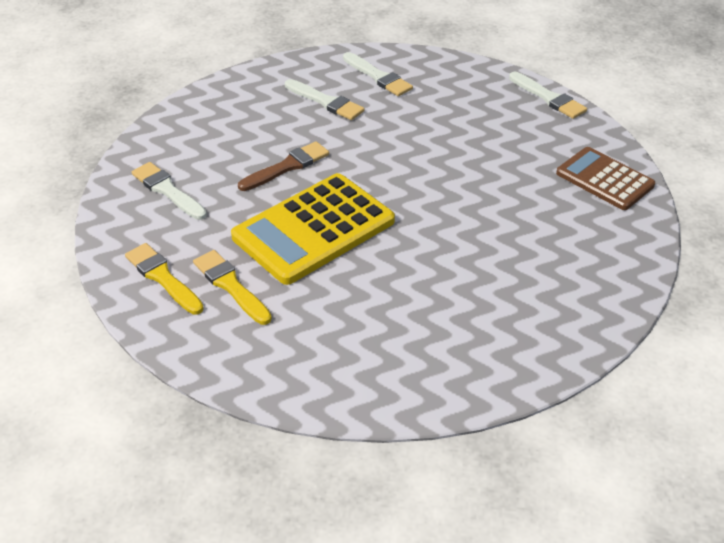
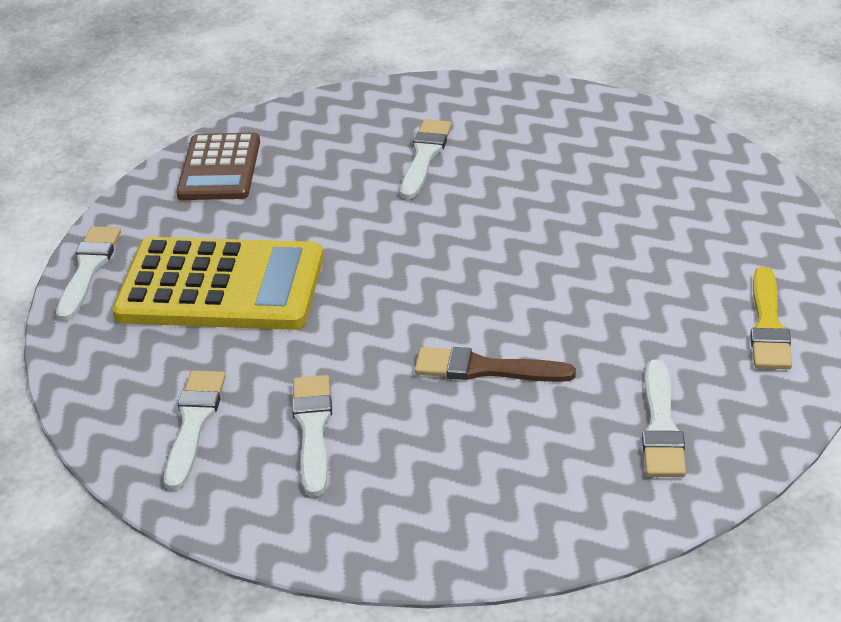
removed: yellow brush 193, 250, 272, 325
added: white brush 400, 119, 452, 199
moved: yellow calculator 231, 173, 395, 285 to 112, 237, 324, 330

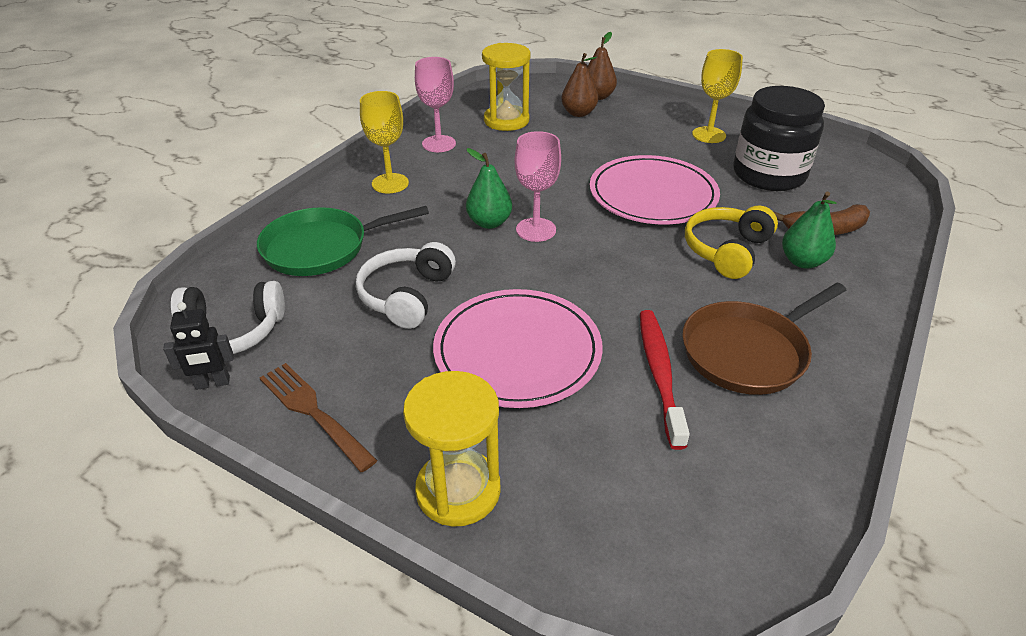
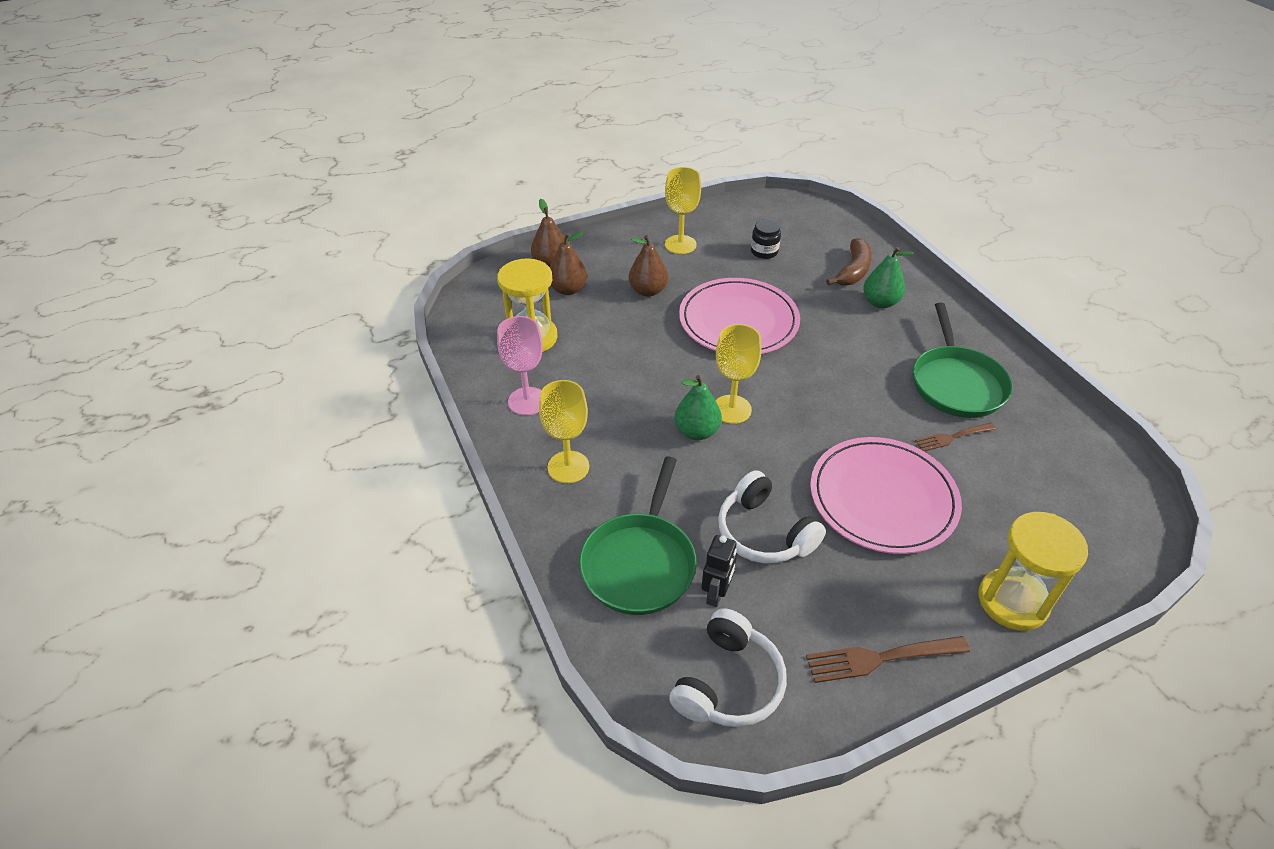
removed: yellow headphones 685, 206, 778, 279
added: brown pear 629, 235, 668, 297
moved: black robot 163, 302, 234, 390 to 702, 535, 737, 607
replaced: red toothbrush 640, 310, 690, 450 to brown fork 915, 423, 996, 451
recoloured: pink goblet 515, 131, 561, 242 to yellow goblet 715, 324, 762, 424; brown pan 682, 283, 847, 395 to green pan 913, 303, 1013, 418
resized: black jar 733, 86, 825, 191 = 751, 219, 781, 259 x0.43

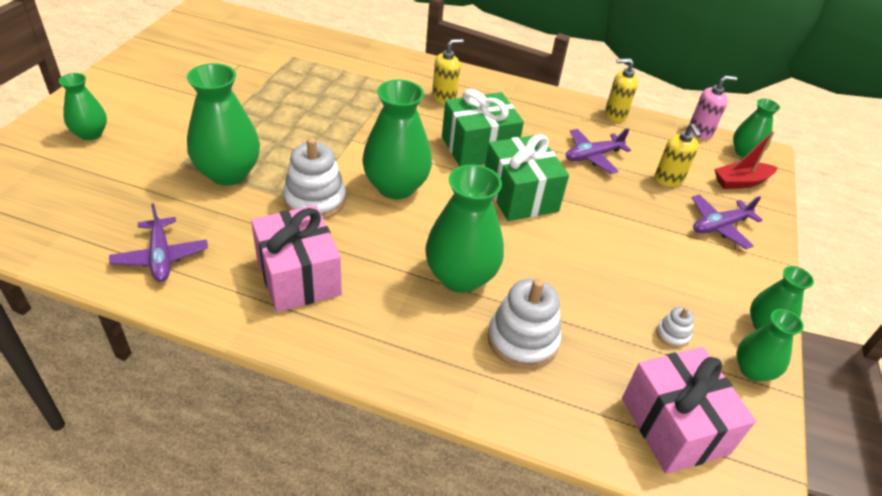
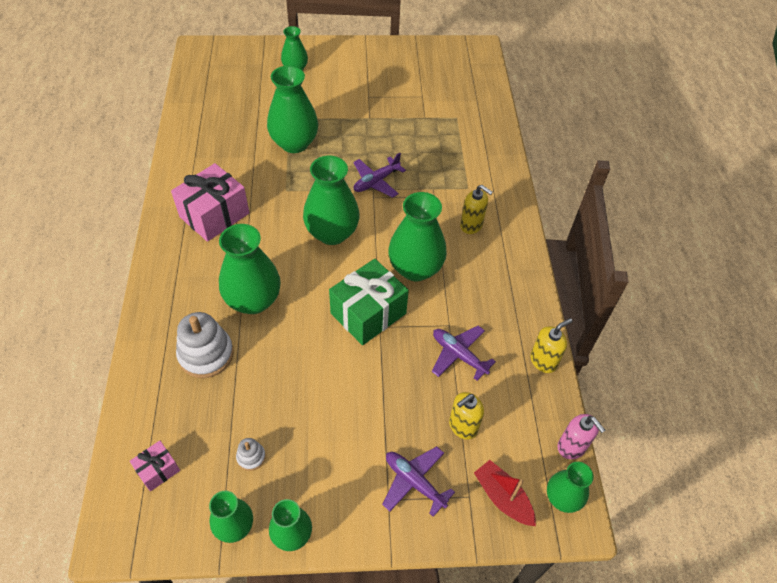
removed: white stacking toy 283, 138, 346, 219
moved: purple plane 109, 203, 208, 282 to 353, 153, 406, 198
replaced: green gift 442, 89, 524, 166 to green vase 388, 192, 447, 281
turned: yellow soap dispenser 605, 58, 638, 122 = 531, 318, 573, 373 75 degrees clockwise
resized: pink gift 622, 347, 756, 474 = 129, 441, 180, 492 x0.50

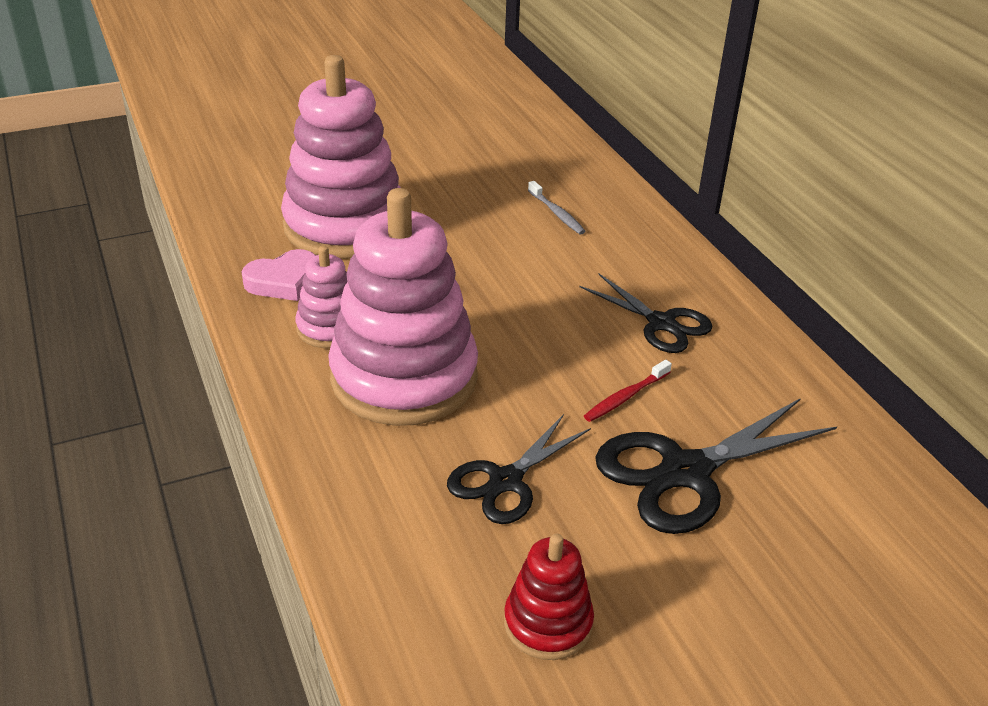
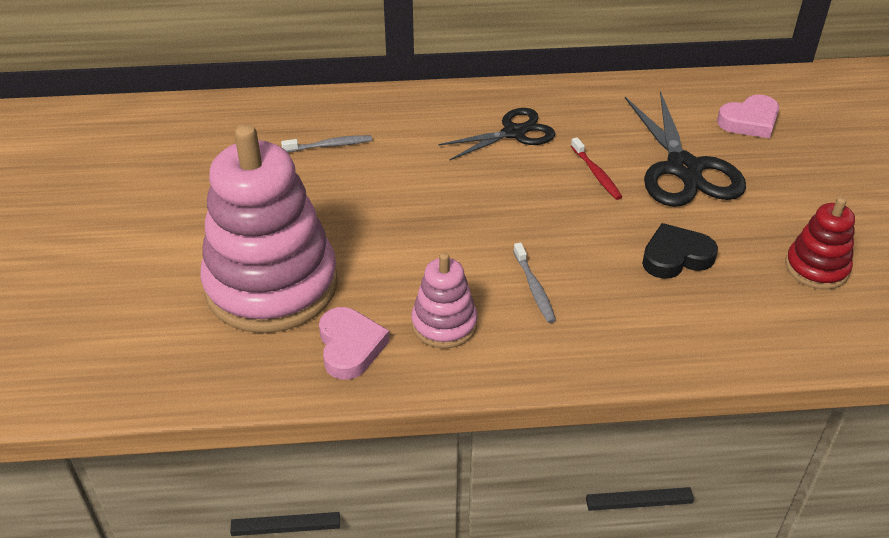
added: pink heart 717, 95, 779, 138
replaced: pink stacking toy 328, 188, 478, 426 to grey toothbrush 513, 242, 556, 323; black scissors 447, 414, 591, 524 to black heart 642, 223, 718, 279

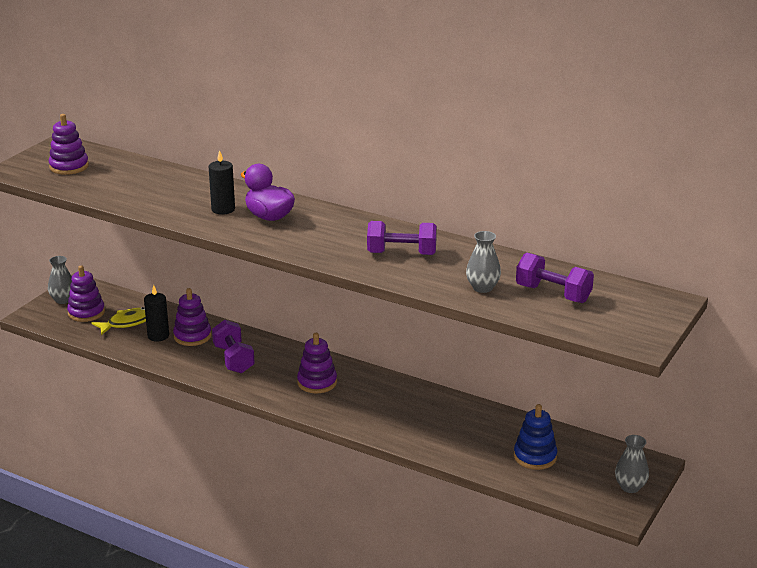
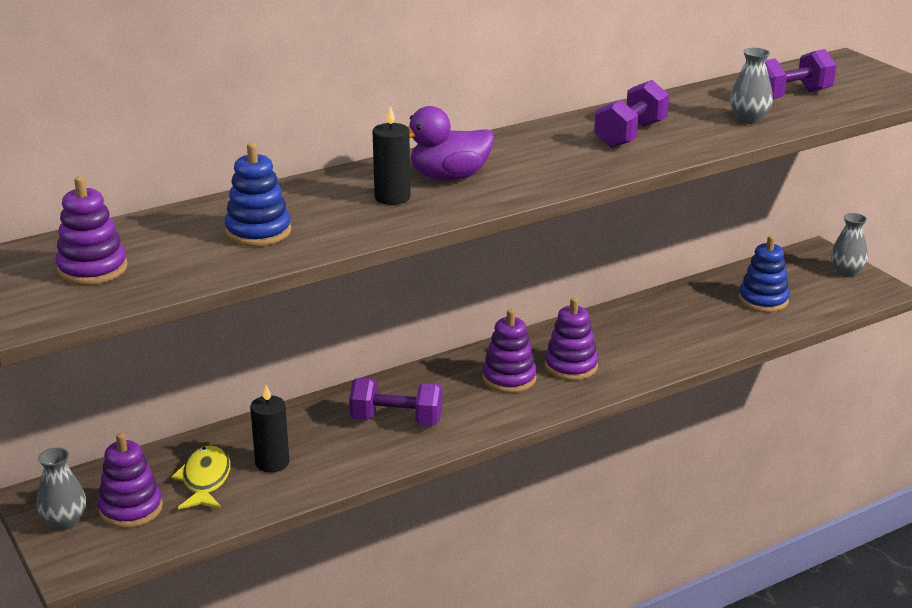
added: blue stacking toy 224, 143, 291, 246
moved: purple stacking toy 173, 288, 211, 346 to 544, 298, 598, 380

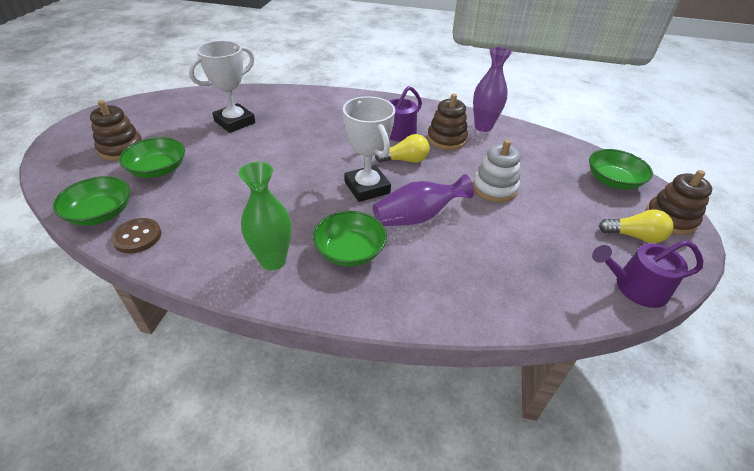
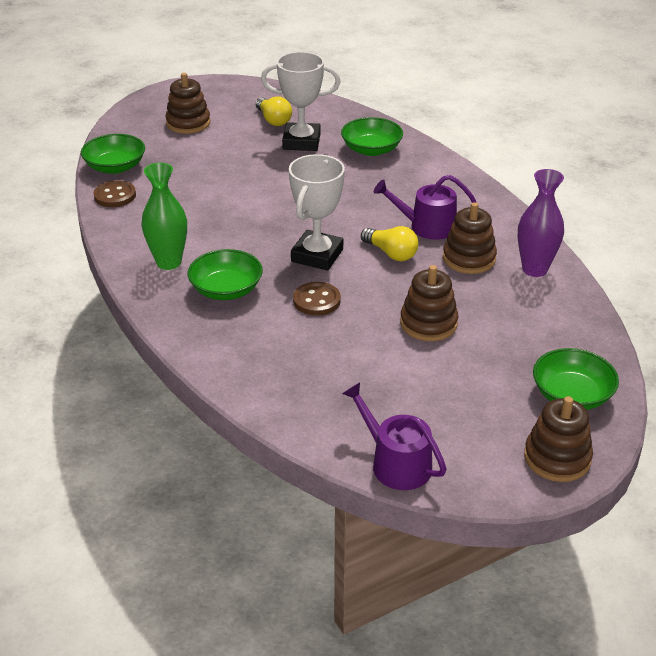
moved: green bowl 119, 137, 185, 178 to 341, 117, 403, 156; yellow light bulb 599, 209, 674, 243 to 255, 96, 292, 126
replaced: purple vase 373, 174, 474, 227 to brown button 293, 282, 341, 316
recoloured: white stacking toy 473, 140, 520, 202 to brown stacking toy 400, 265, 458, 341

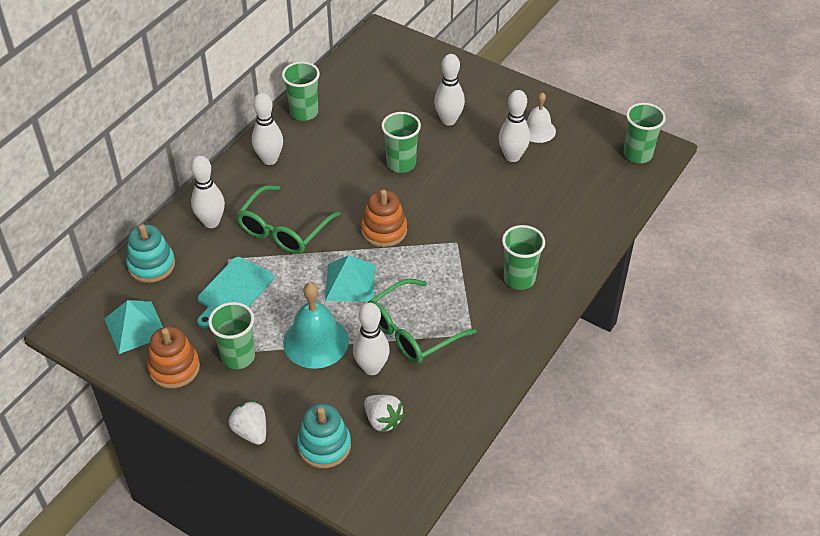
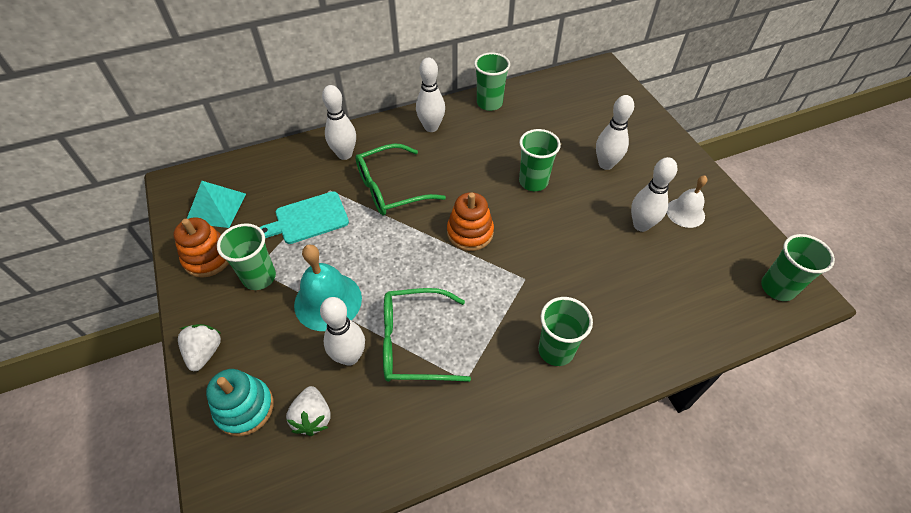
removed: turquoise stacking toy 126, 224, 175, 283; turquoise pyramid 325, 255, 375, 302

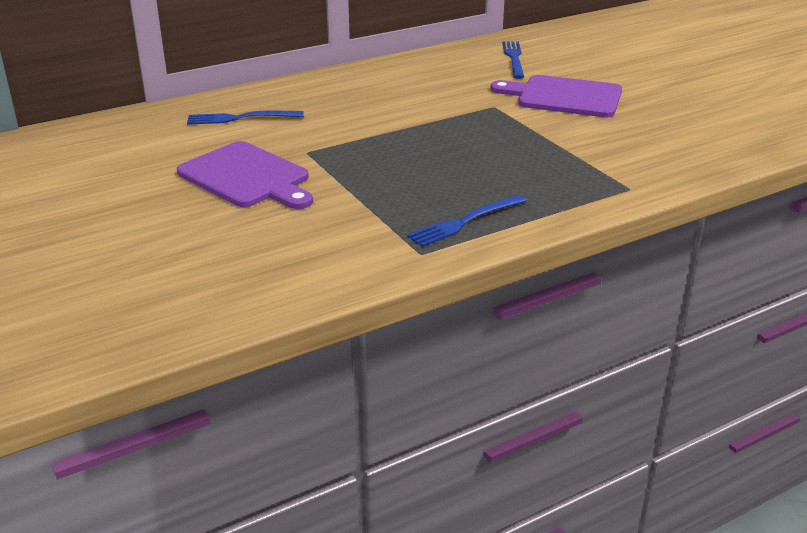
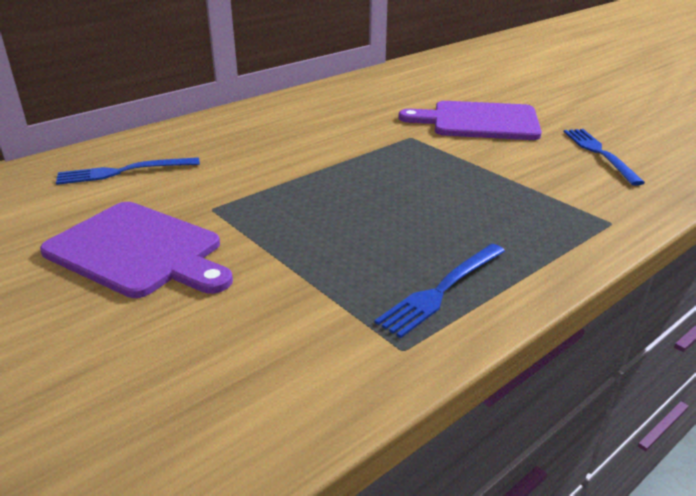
moved: blue fork 502, 42, 524, 79 to 564, 129, 645, 186

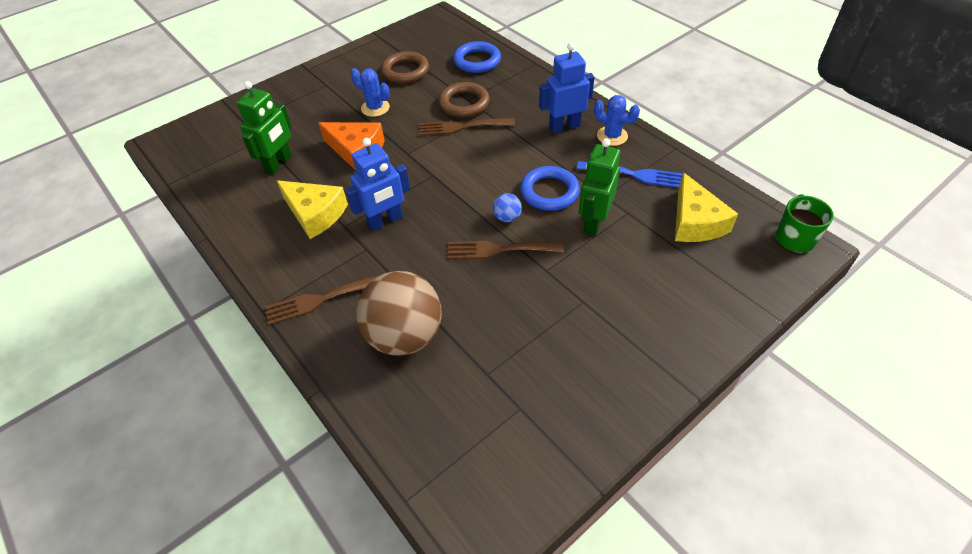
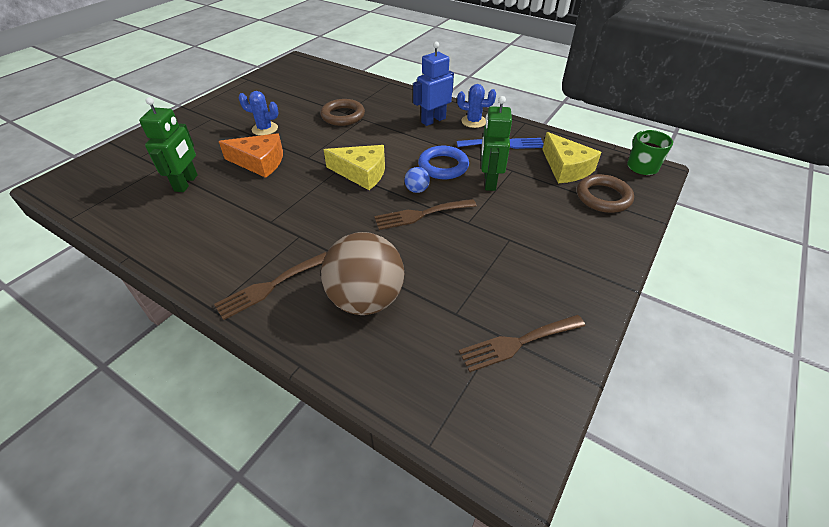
removed: blue robot 345, 138, 410, 231; blue ring 453, 41, 501, 73
moved: yellow cheese 277, 180, 348, 239 to 324, 145, 385, 190; brown ring 381, 51, 429, 84 to 577, 174, 634, 213; brown fork 419, 118, 515, 136 to 459, 315, 586, 372

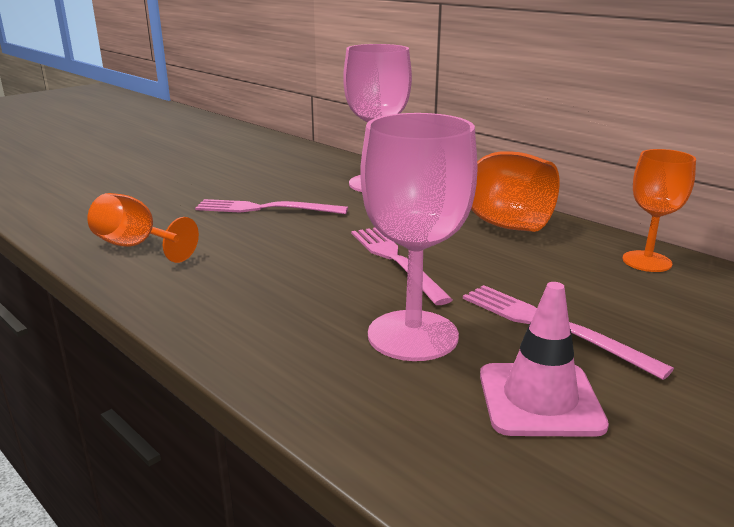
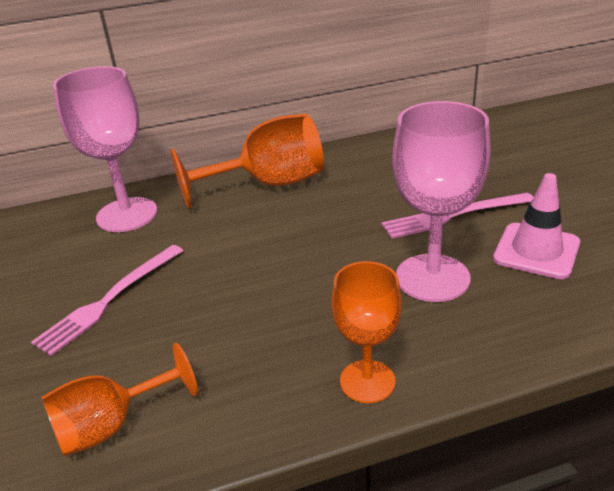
removed: pink fork 351, 227, 453, 305
moved: orange goblet 623, 149, 696, 272 to 331, 261, 402, 403

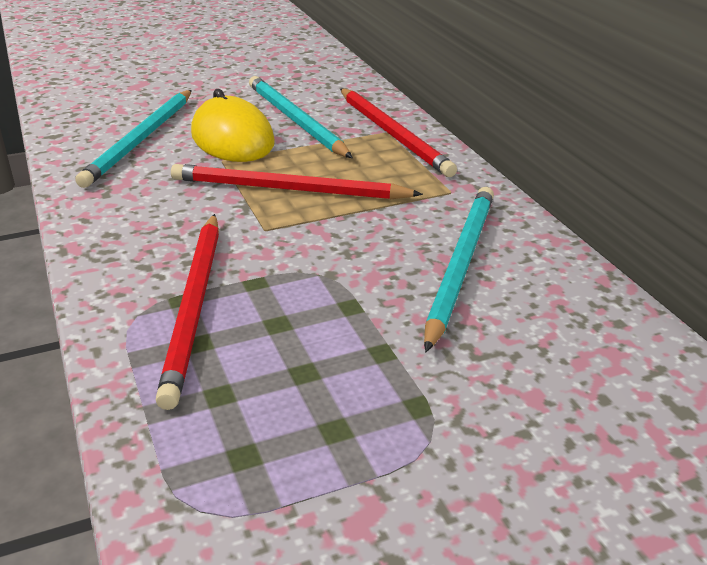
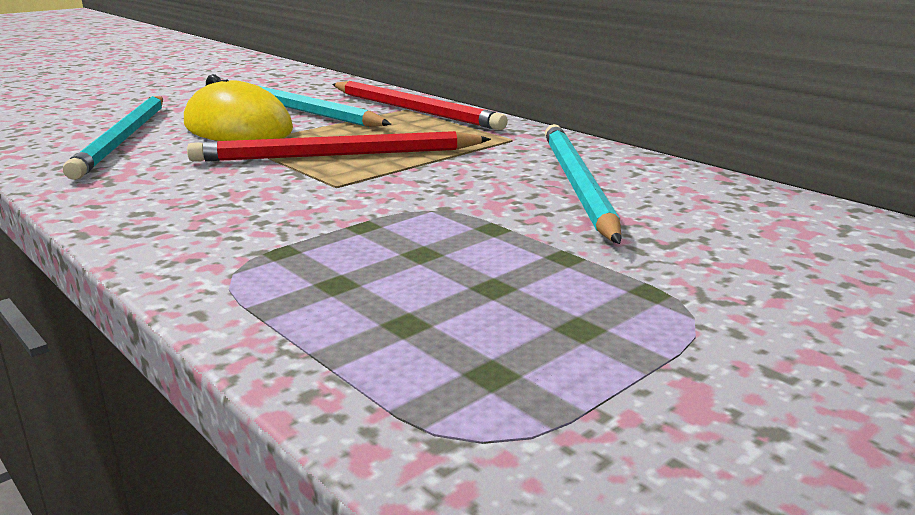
removed: red pencil 156, 214, 219, 410

